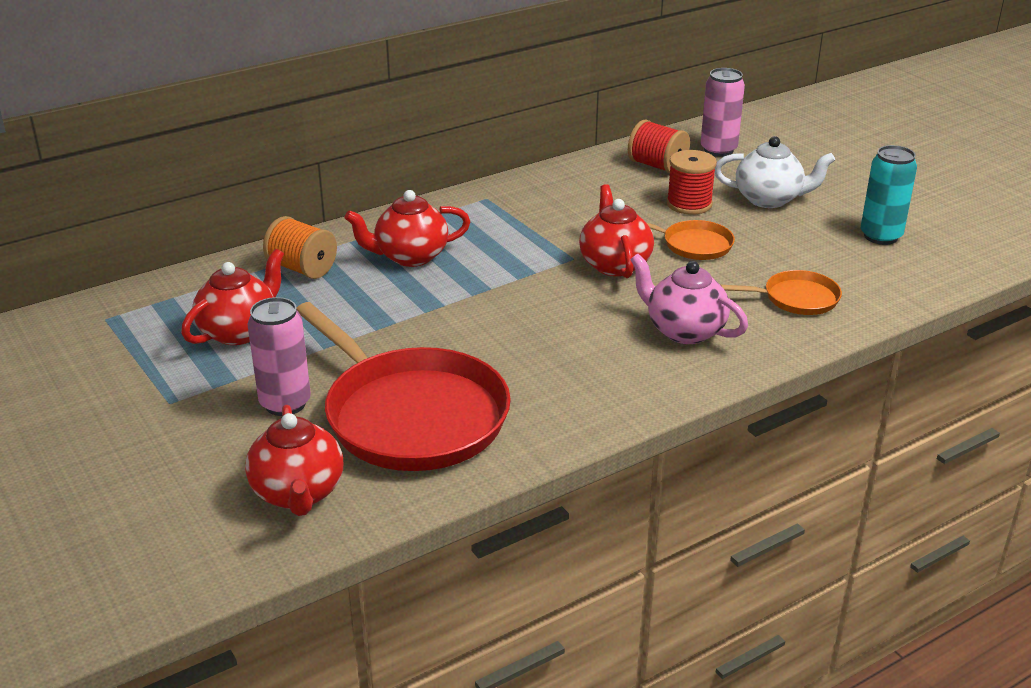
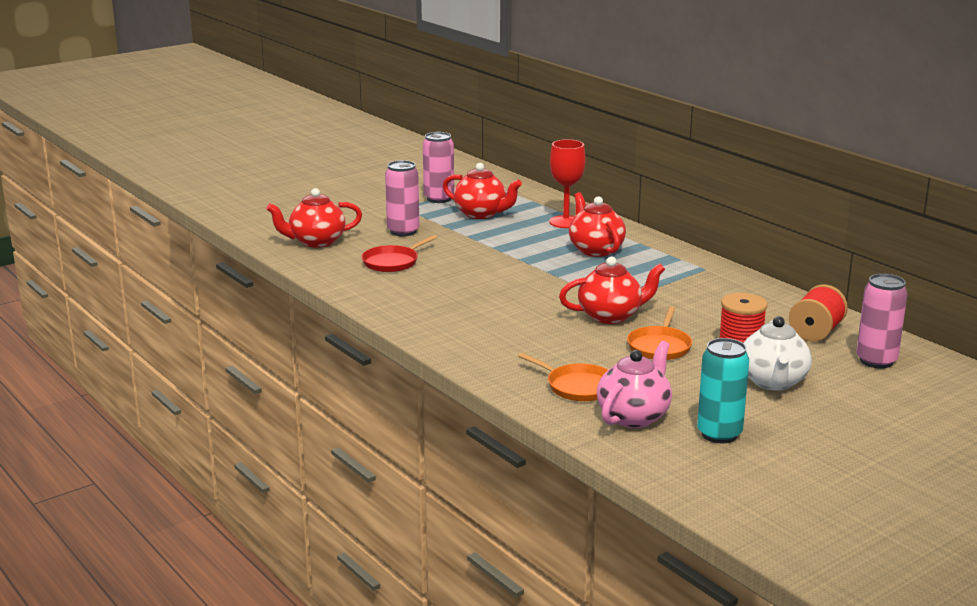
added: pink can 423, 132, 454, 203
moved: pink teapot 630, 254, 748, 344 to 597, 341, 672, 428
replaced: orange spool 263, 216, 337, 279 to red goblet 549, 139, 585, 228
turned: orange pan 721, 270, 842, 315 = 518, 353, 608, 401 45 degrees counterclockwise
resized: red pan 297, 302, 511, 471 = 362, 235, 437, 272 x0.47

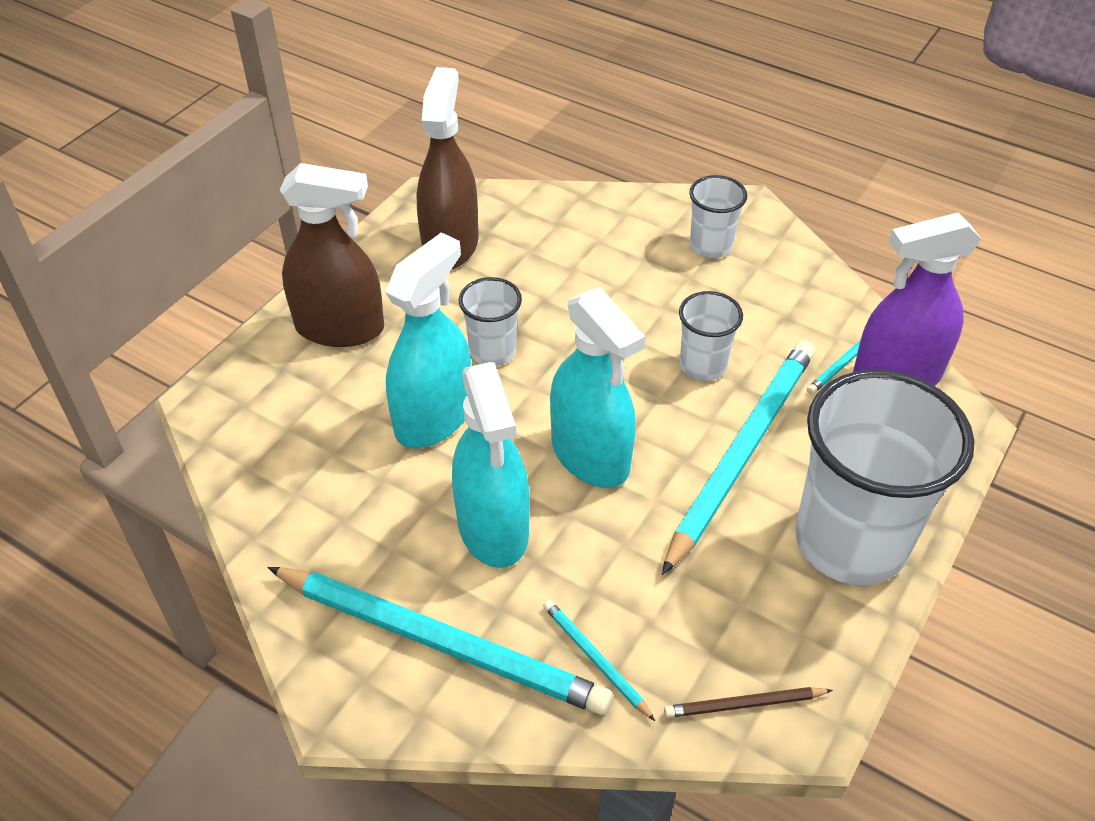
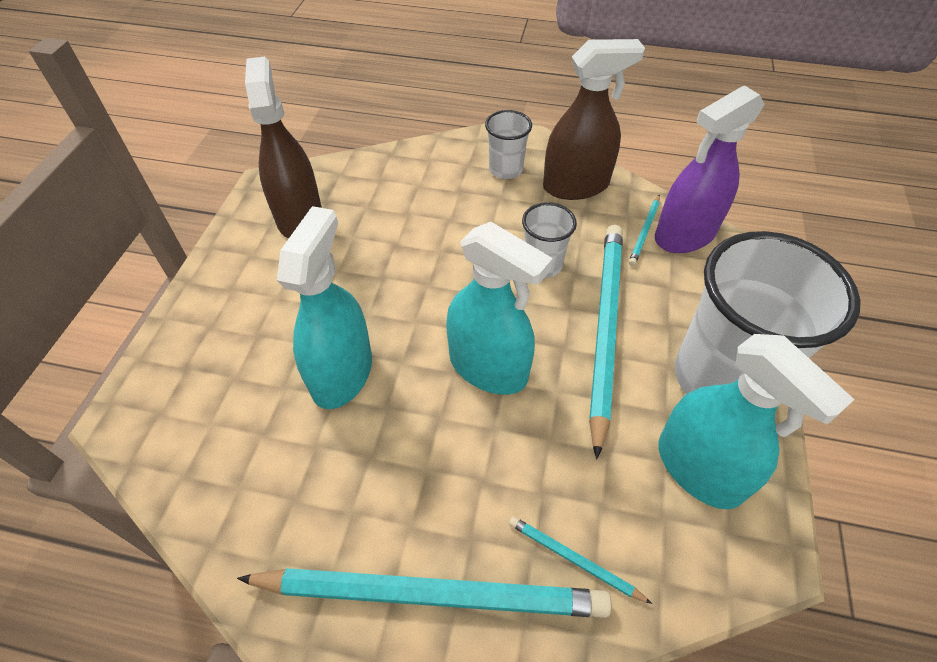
removed: white cup 459, 277, 522, 366; brown pencil 664, 687, 833, 718
moved: brown spray bottle 280, 163, 384, 347 to 543, 39, 645, 200; turquoise spray bottle 452, 362, 530, 568 to 658, 334, 855, 509

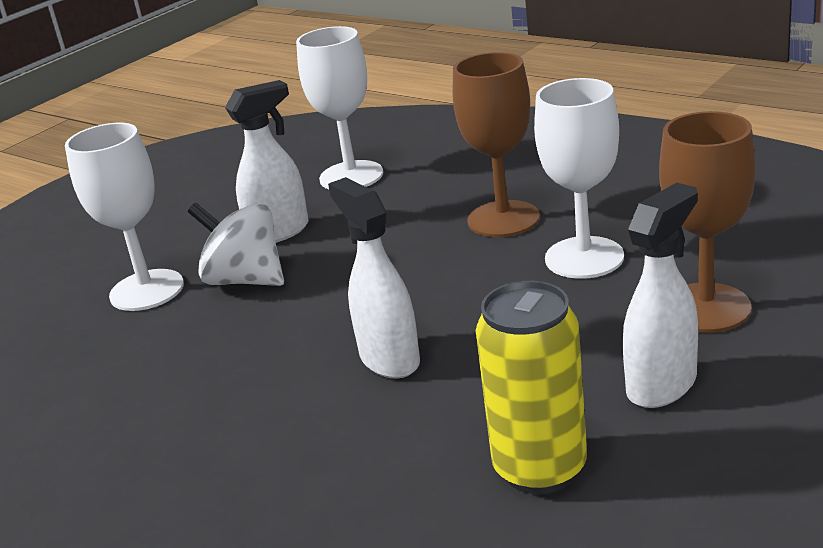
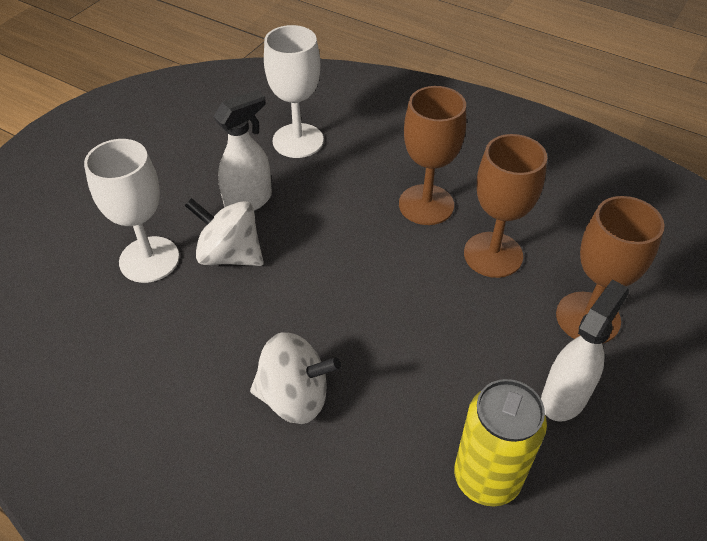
removed: white spray bottle 328, 177, 420, 378
added: white spinning top 250, 332, 341, 424
recoloured: white goblet 534, 78, 624, 279 to brown goblet 464, 134, 547, 278

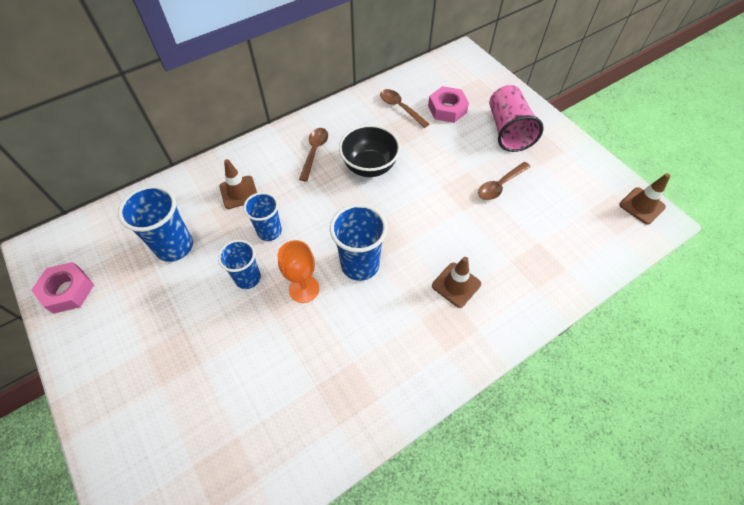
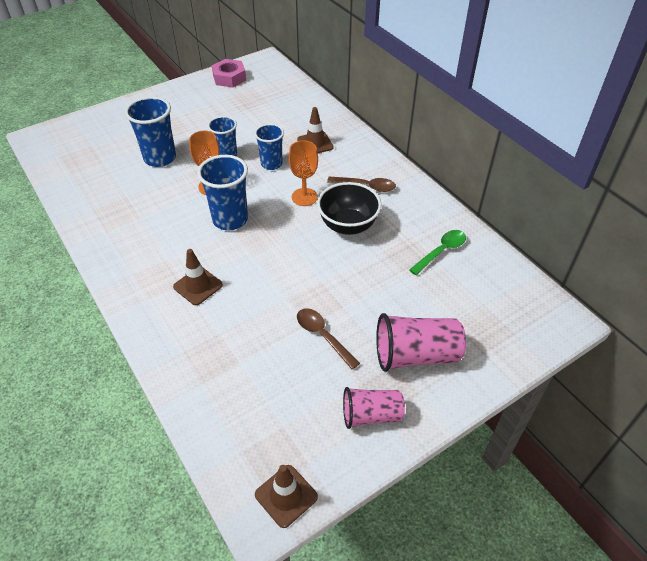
removed: pink nut 428, 86, 469, 123
added: orange goblet 289, 140, 318, 206; pink cup 343, 387, 405, 429
moved: blue cup 118, 185, 193, 262 to 125, 96, 176, 167
recoloured: brown spoon 380, 89, 429, 128 to green spoon 409, 230, 466, 275

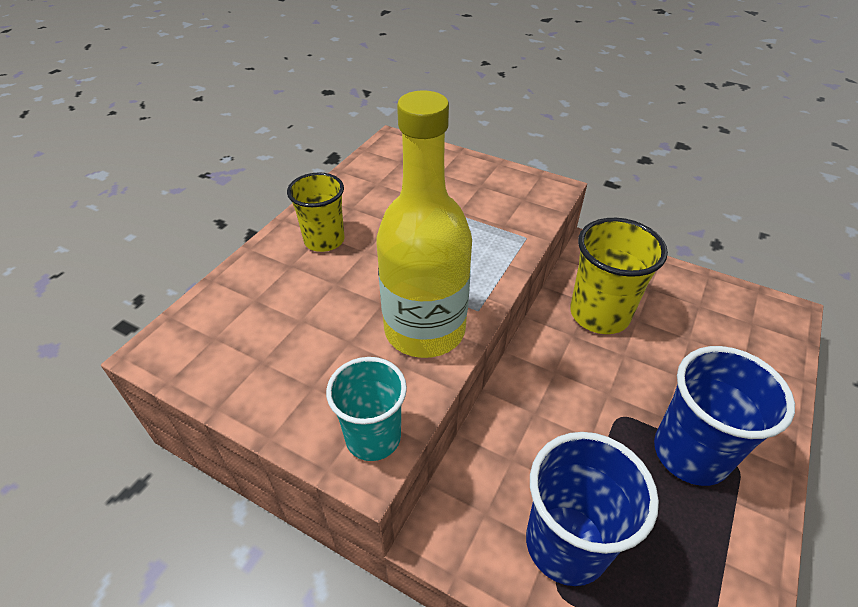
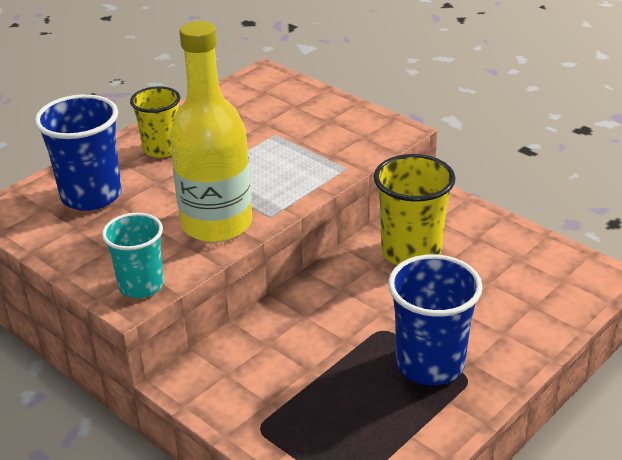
moved: blue cup 526, 432, 659, 586 to 34, 94, 122, 211

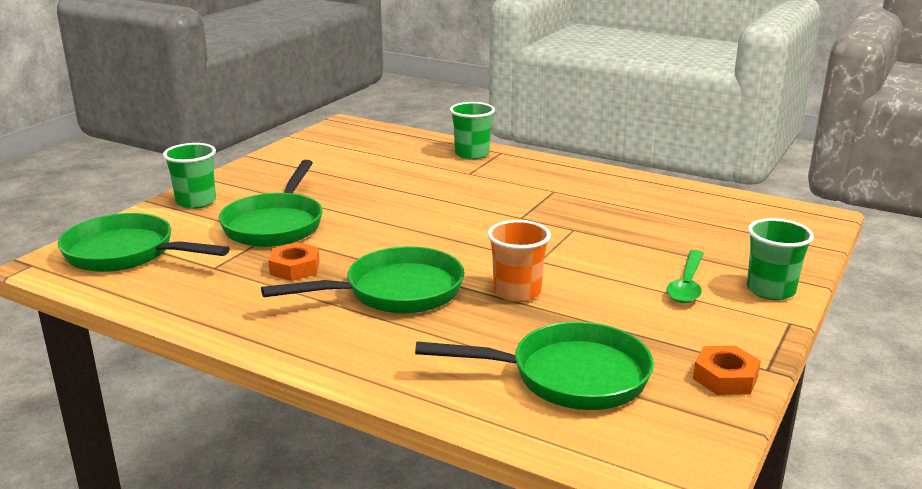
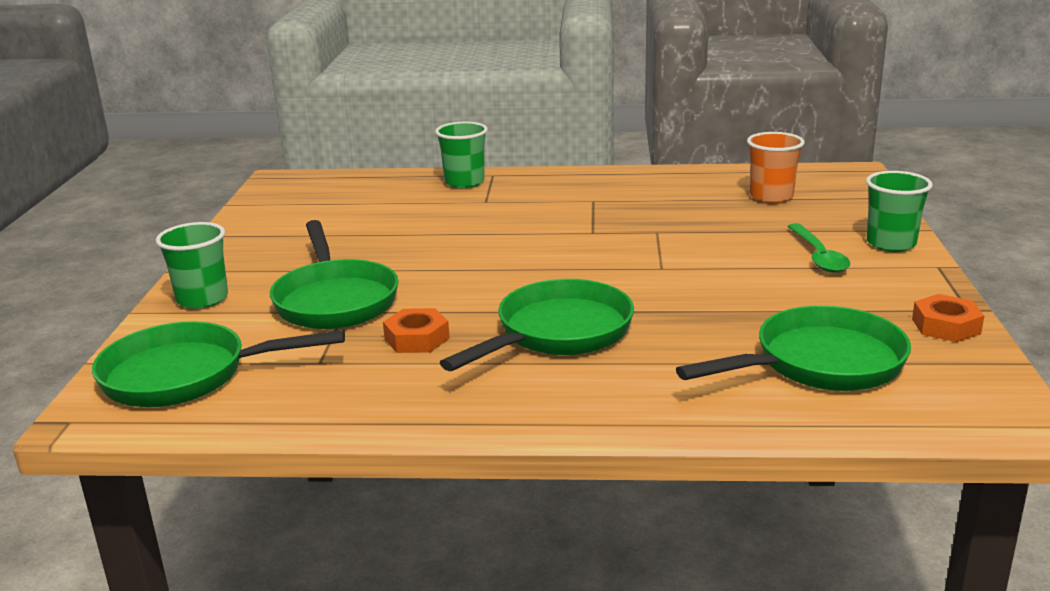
moved: orange cup 487, 220, 551, 302 to 747, 132, 805, 203

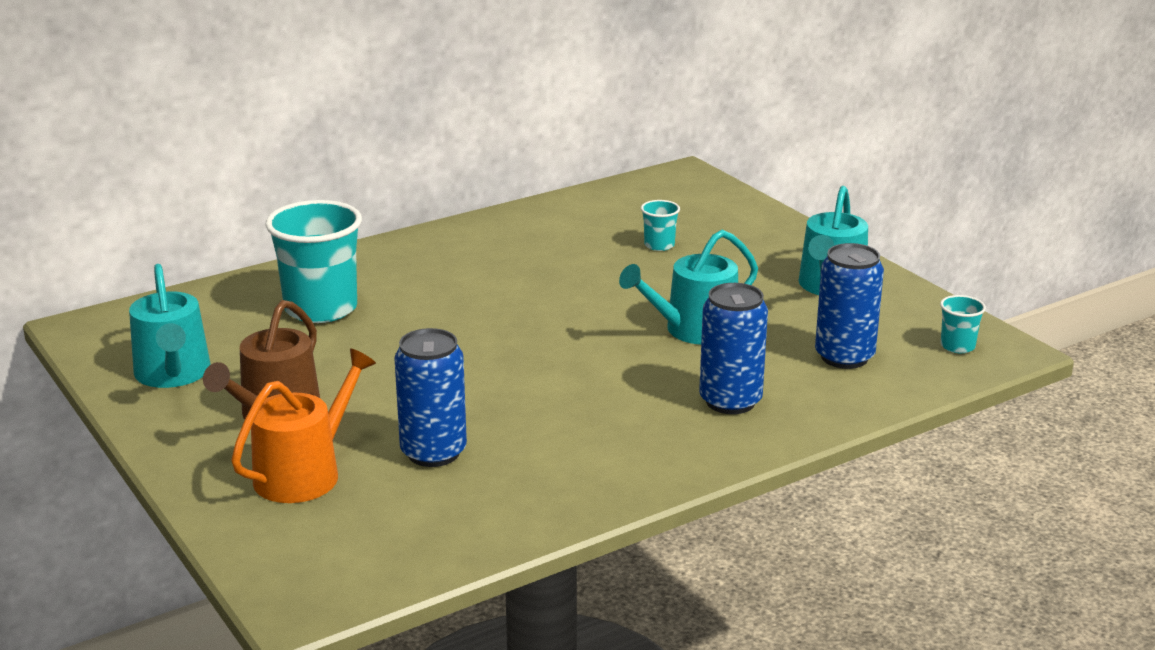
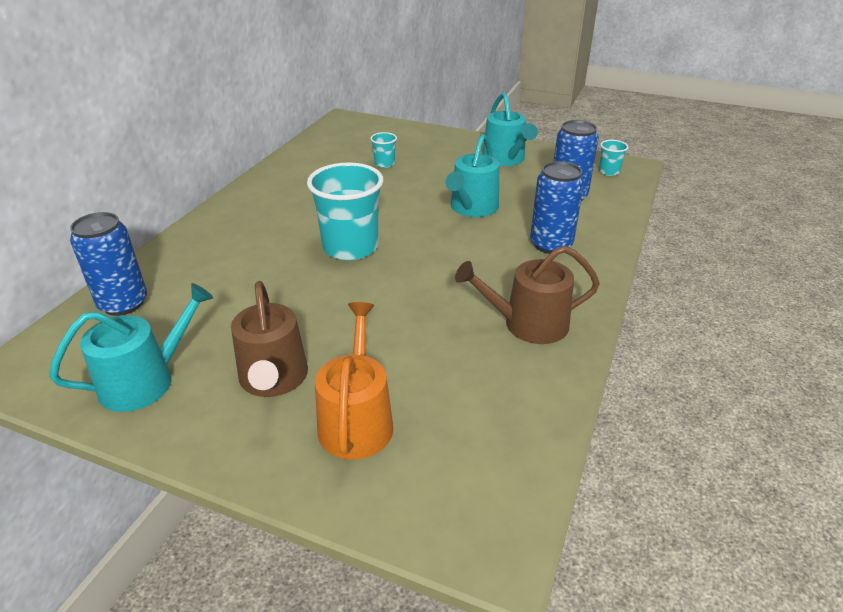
added: brown watering can 455, 246, 600, 344
moved: turquoise cup 265, 200, 362, 323 to 307, 162, 384, 260; blue can 394, 328, 467, 467 to 70, 212, 147, 316
turned: turquoise watering can 129, 264, 211, 388 = 49, 283, 213, 412 75 degrees counterclockwise

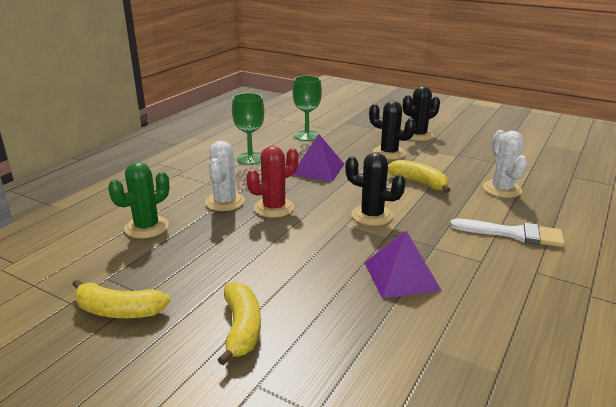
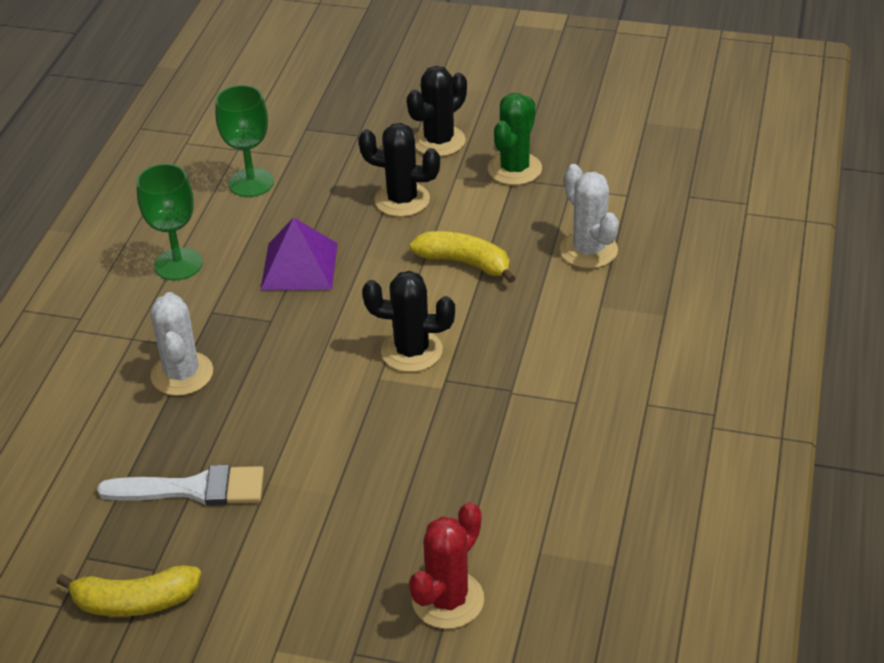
removed: yellow banana 217, 282, 261, 366; purple pyramid 364, 230, 442, 298
moved: green cactus 108, 162, 169, 238 to 488, 93, 542, 185; red cactus 246, 146, 299, 218 to 409, 502, 484, 629; white brush 450, 218, 565, 247 to 97, 465, 264, 506

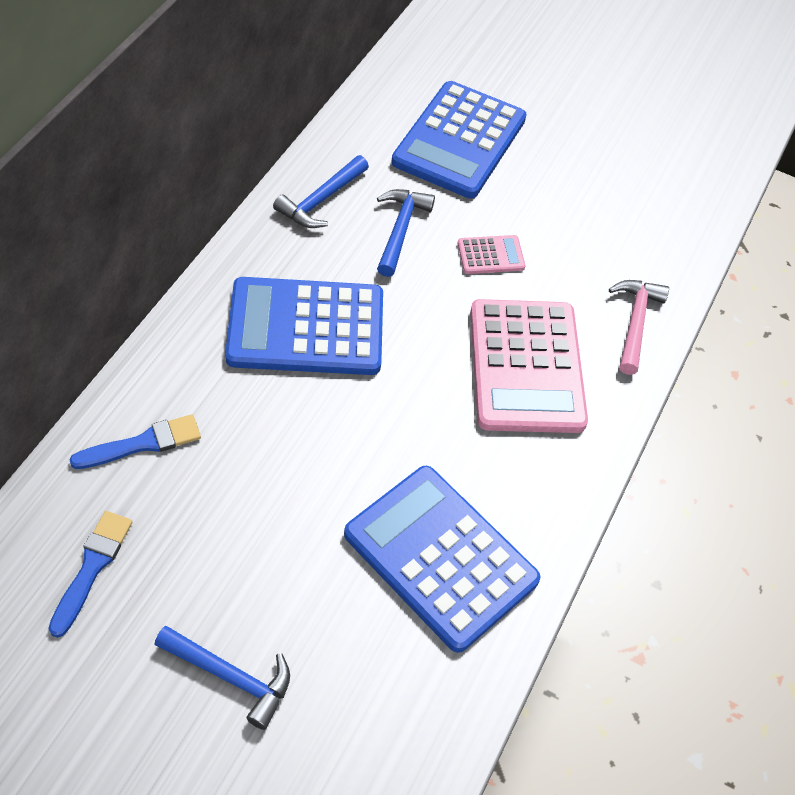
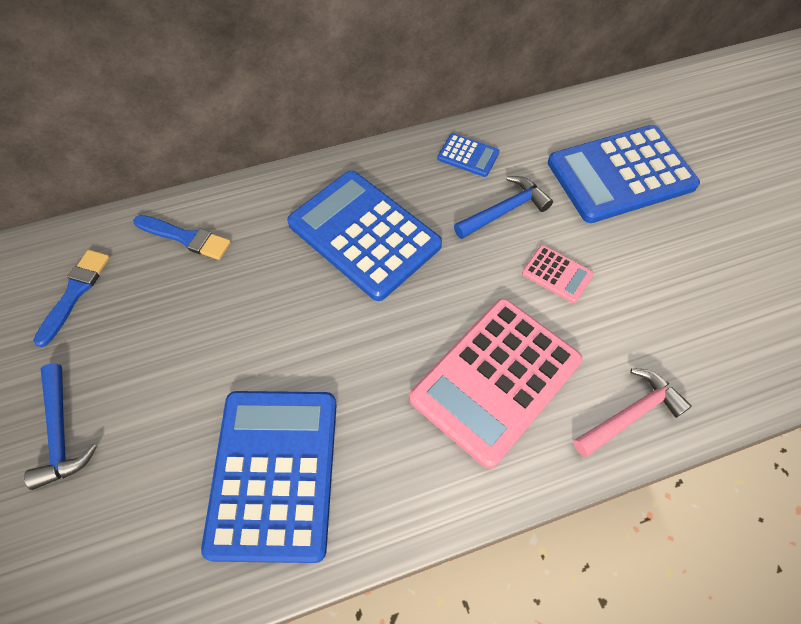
replaced: blue hammer 273, 155, 369, 228 to blue calculator 437, 134, 500, 177
turned: blue brush 48, 511, 132, 638 = 33, 250, 110, 347 45 degrees counterclockwise

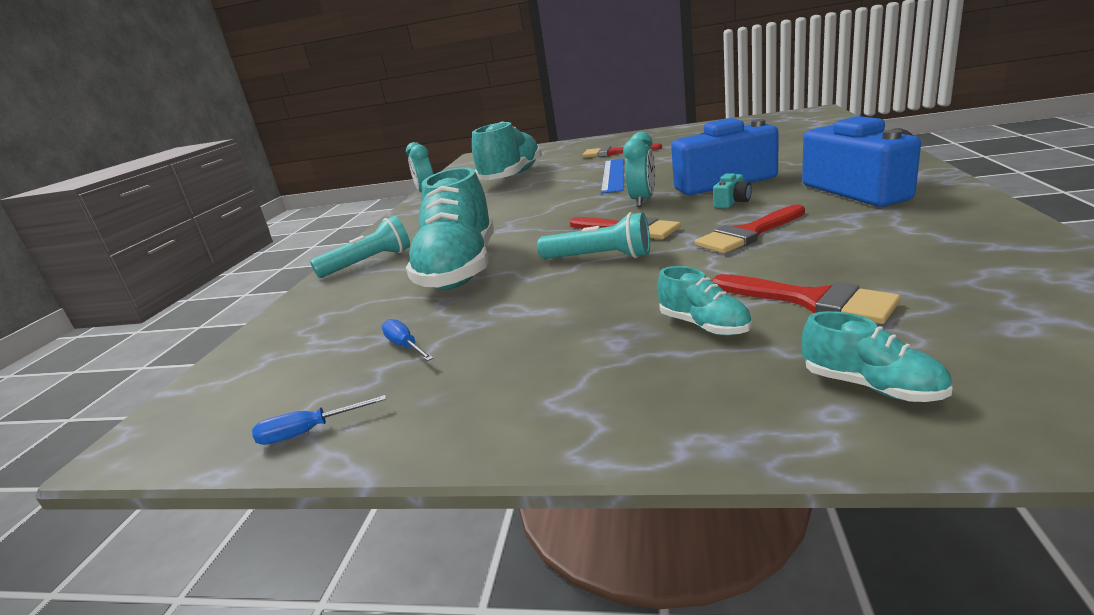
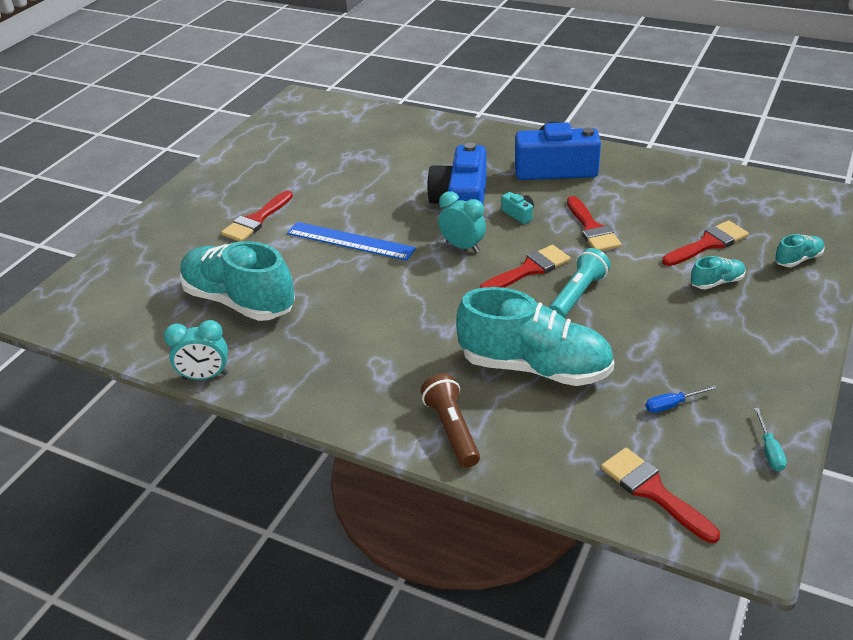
added: red brush 601, 448, 720, 543
recoloured: blue screwdriver 252, 395, 386, 445 to turquoise screwdriver 754, 408, 787, 471; turquoise flashlight 310, 216, 410, 278 to brown flashlight 421, 373, 480, 468

